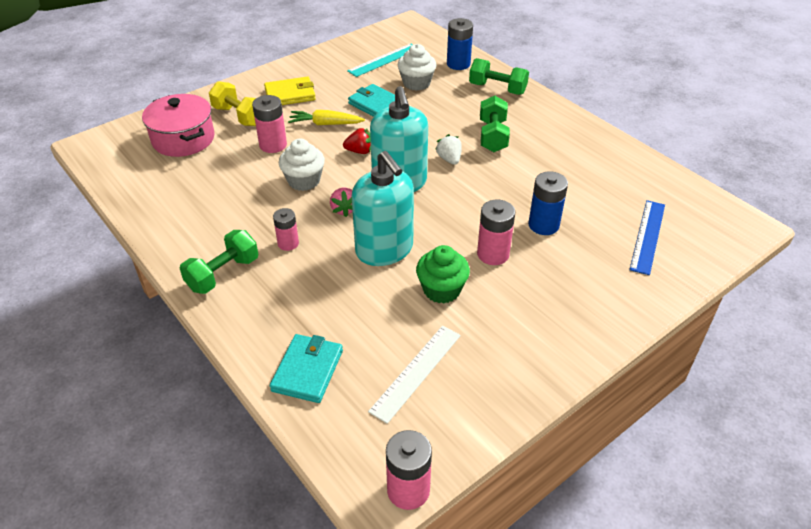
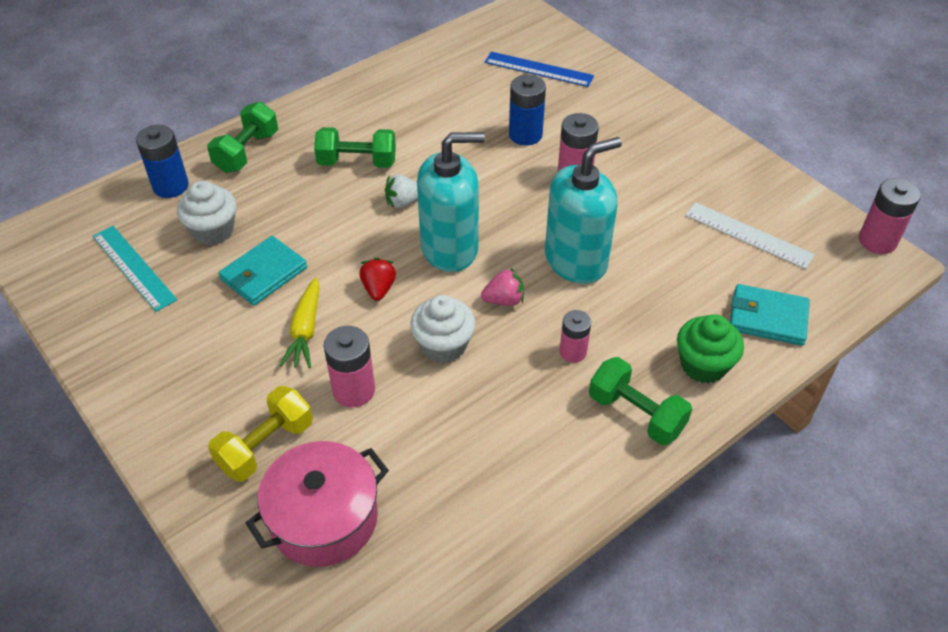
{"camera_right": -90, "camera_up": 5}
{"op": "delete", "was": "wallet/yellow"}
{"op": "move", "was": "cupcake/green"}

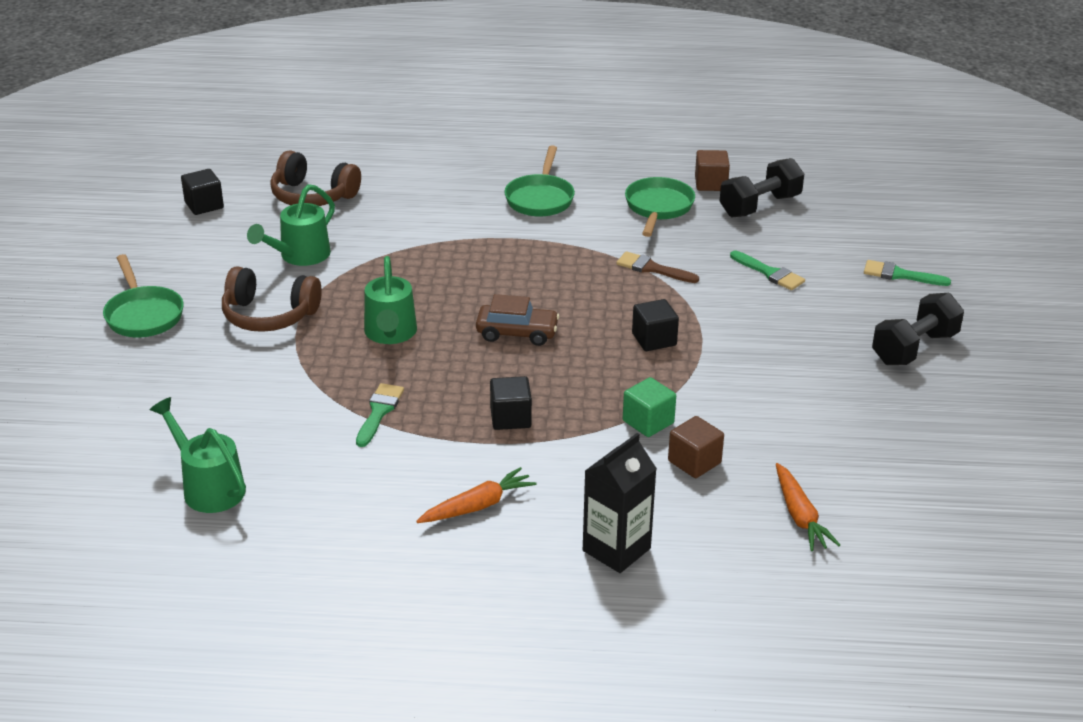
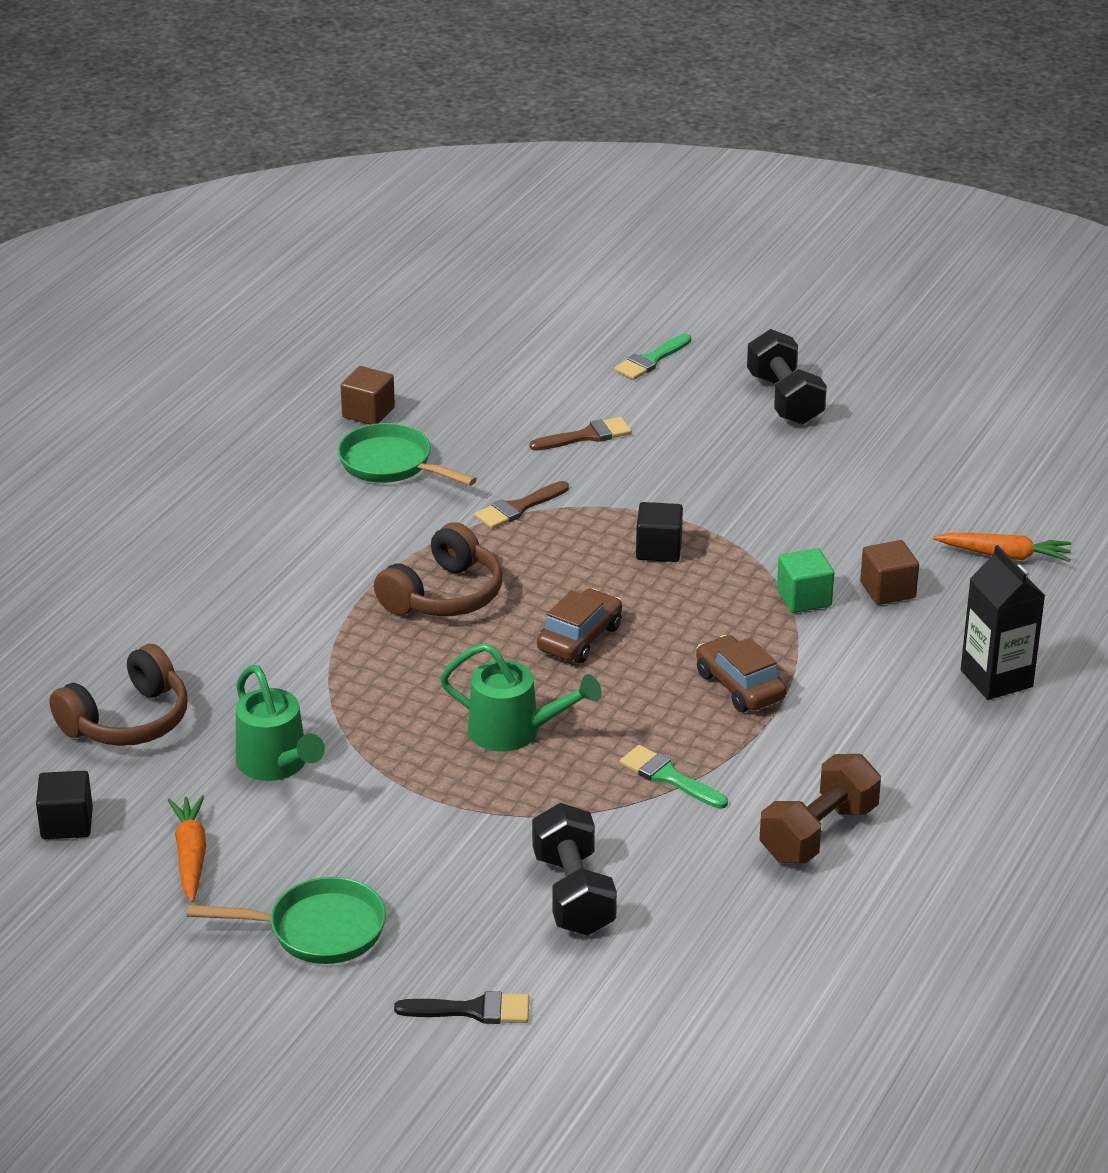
{"camera_right": -65, "camera_up": 0}
{"op": "delete", "was": "watering can/green (1st from left)"}
{"op": "move", "was": "headphones/brown (1st from left in the first image)", "now": "headphones/brown (2nd from left)"}
{"op": "move", "was": "carrot/orange (1st from left)"}
{"op": "replace", "was": "cube/black (2nd from left)", "now": "car/brown (2nd from left)"}
{"op": "delete", "was": "pan/green (2nd from left)"}
{"op": "move", "was": "dumbbell/black (1st from left)"}
{"op": "recolor", "was": "brush/green (2nd from left)", "now": "brush/brown (2nd from left)"}
{"op": "insert", "now": "brush/black"}
{"op": "insert", "now": "dumbbell/brown"}

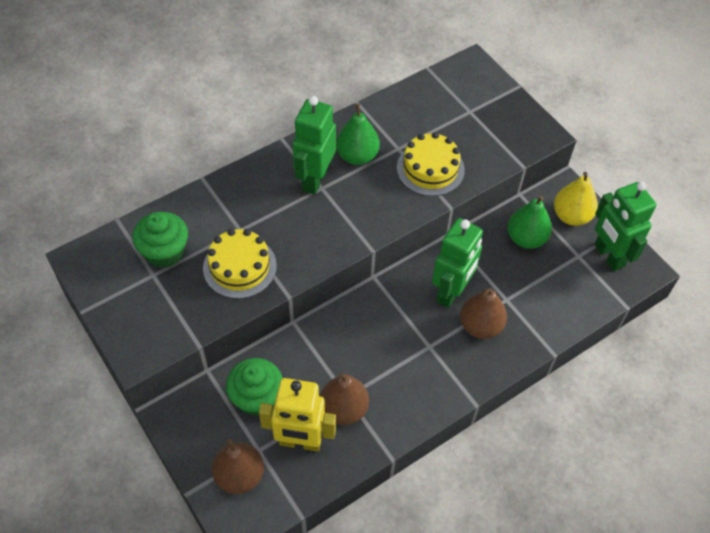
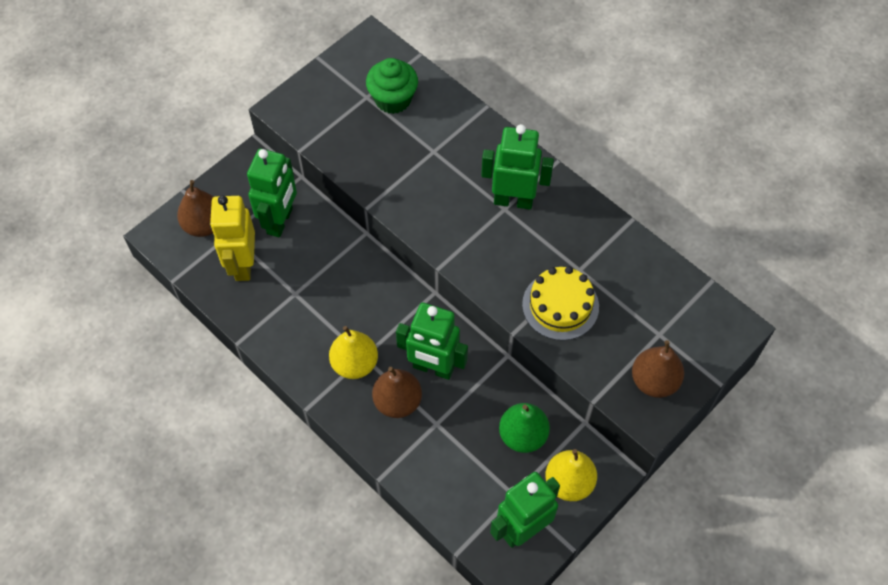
{"camera_right": 80, "camera_up": 5}
{"op": "delete", "was": "cake/yellow (1st from left)"}
{"op": "replace", "was": "cupcake/green (2nd from left)", "now": "robot/green (1st from left)"}
{"op": "move", "was": "pear/brown (2nd from left in the first image)", "now": "pear/brown (3rd from left)"}
{"op": "delete", "was": "pear/green (1st from left)"}
{"op": "insert", "now": "pear/yellow (1st from left)"}

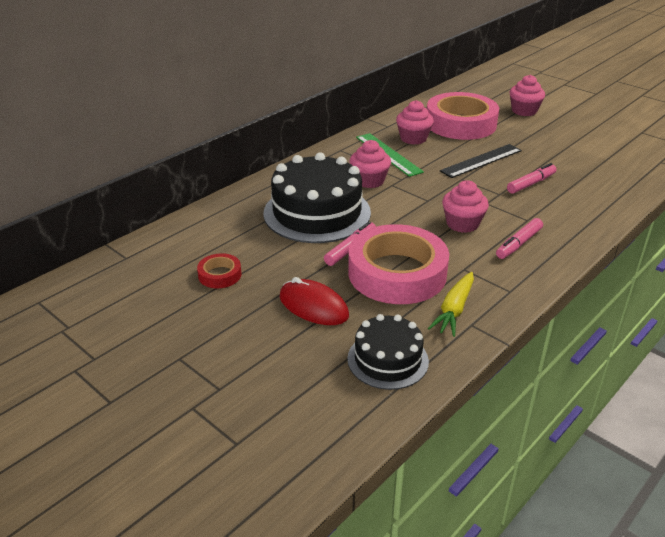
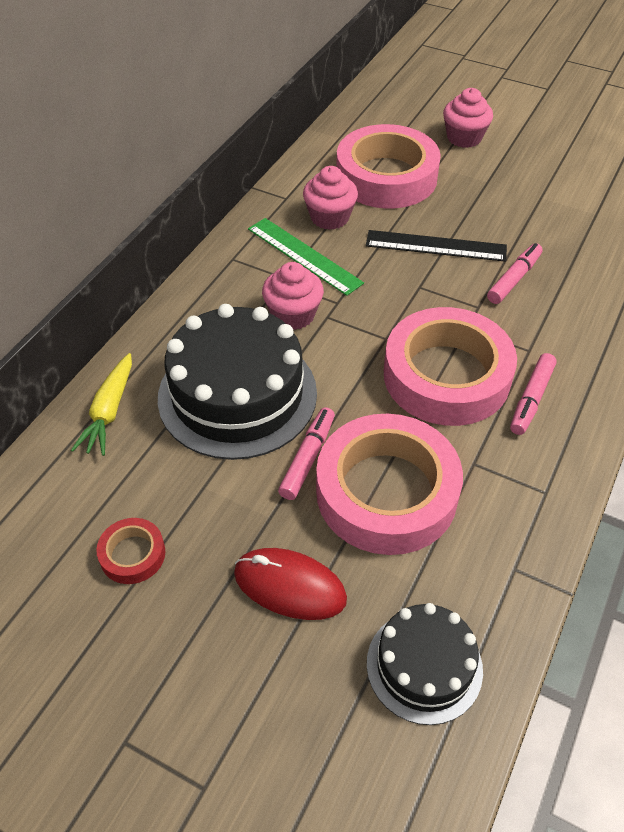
{"camera_right": -15, "camera_up": 15}
{"op": "move", "was": "carrot/yellow"}
{"op": "rotate", "was": "ruler/black", "clockwise": 60}
{"op": "replace", "was": "cupcake/pink (3rd from left)", "now": "tape/pink (3rd from left)"}

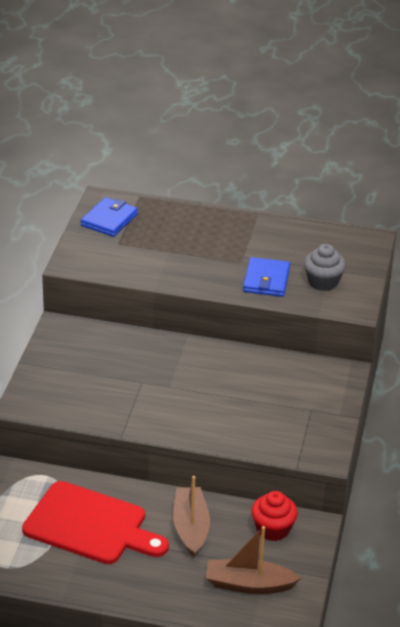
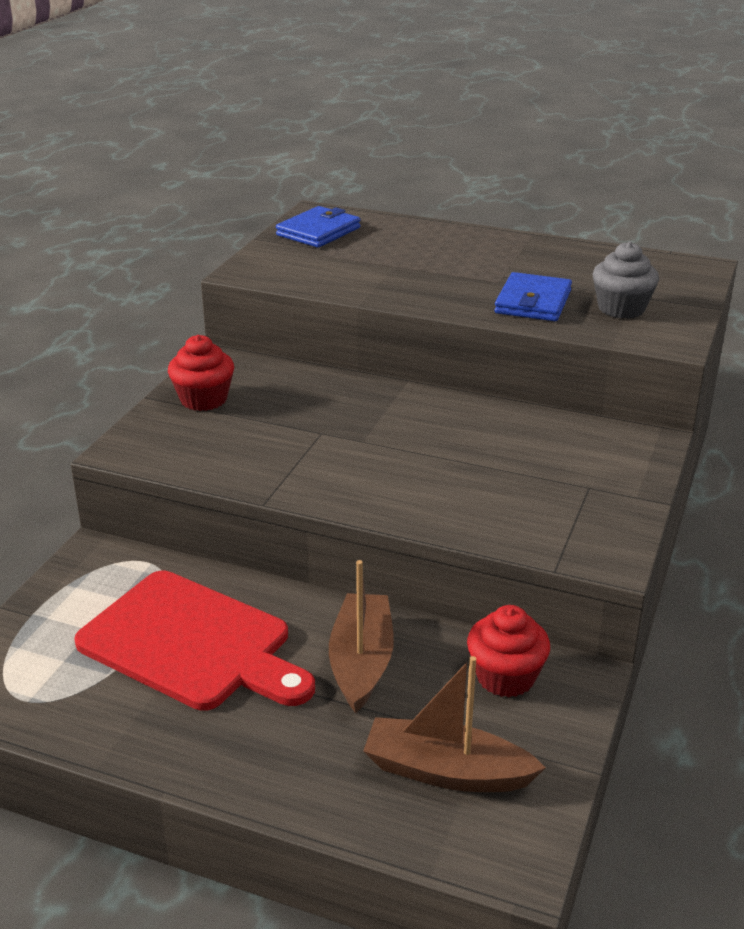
{"camera_right": 10, "camera_up": -5}
{"op": "insert", "now": "cupcake/red (1st from left)"}

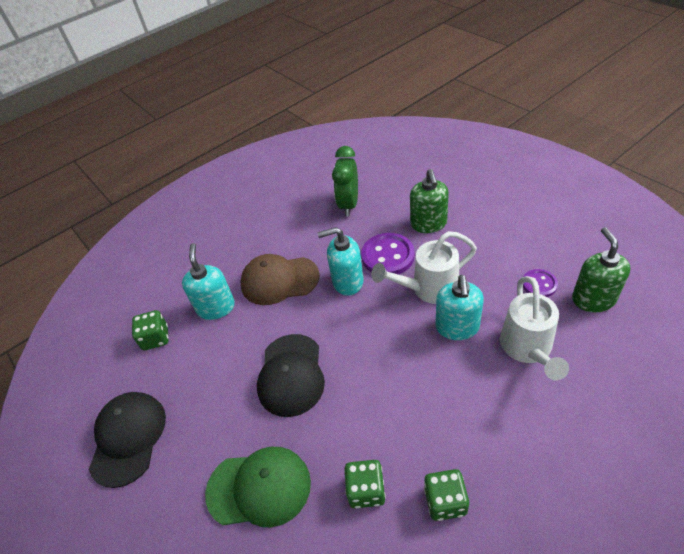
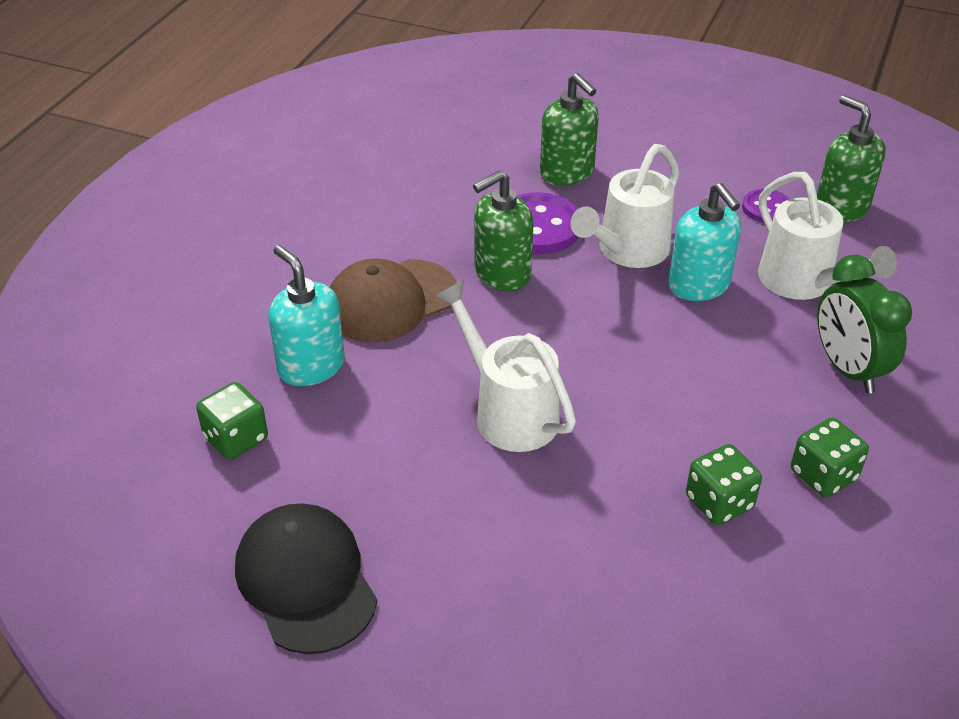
{"camera_right": -35, "camera_up": -5}
{"op": "delete", "was": "cap/green"}
{"op": "replace", "was": "cap/black (2nd from left)", "now": "watering can/white (1st from left)"}
{"op": "recolor", "was": "soap dispenser/turquoise (2nd from left)", "now": "soap dispenser/green (1st from left)"}
{"op": "move", "was": "clock/green"}

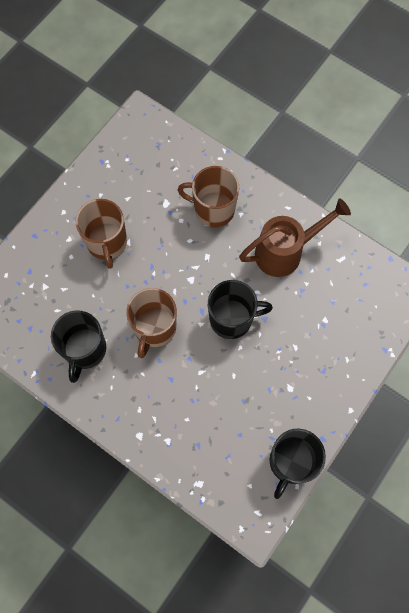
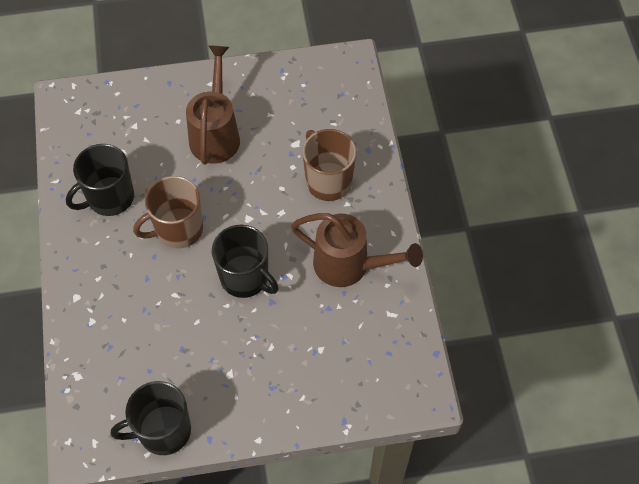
{"camera_right": 45, "camera_up": -10}
{"op": "replace", "was": "mug/brown (1st from left)", "now": "watering can/brown (1st from left)"}

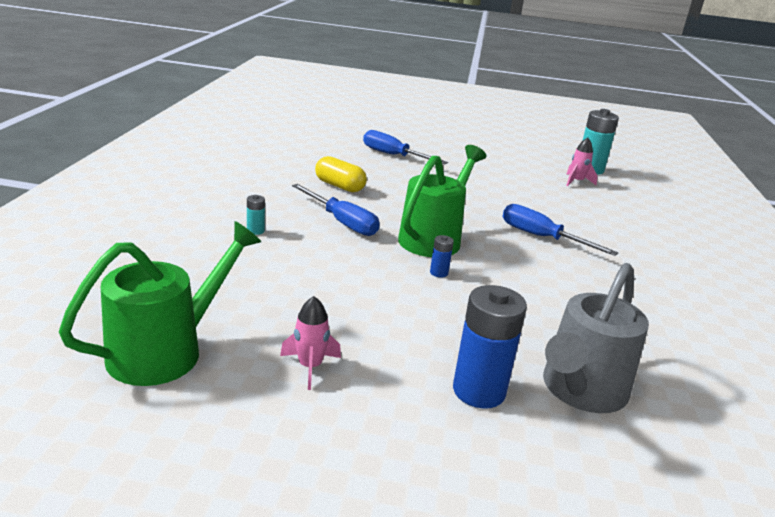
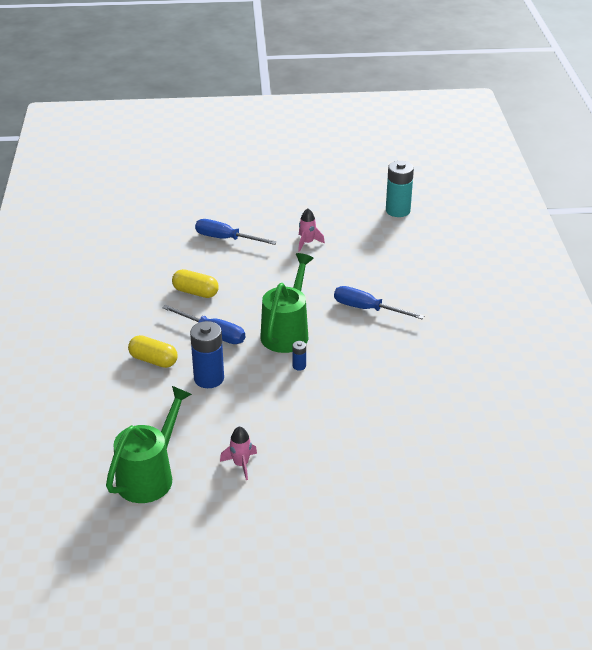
{"camera_right": -10, "camera_up": 10}
{"op": "replace", "was": "battery/turquoise (1st from left)", "now": "capsule/yellow (1st from left)"}
{"op": "move", "was": "battery/blue (2nd from left in the first image)", "now": "battery/blue (1st from left)"}
{"op": "delete", "was": "watering can/grey"}
{"op": "move", "was": "rocket/pink (2nd from left)"}

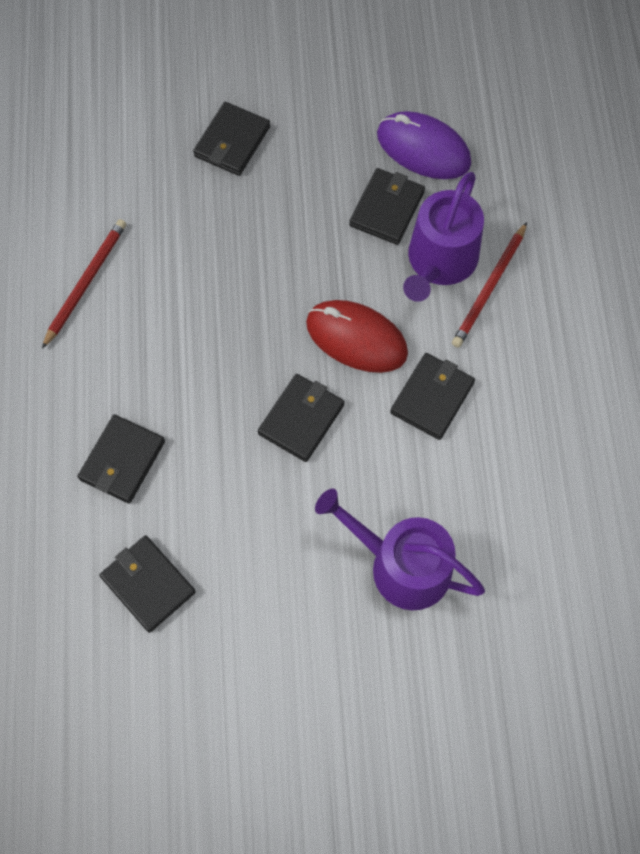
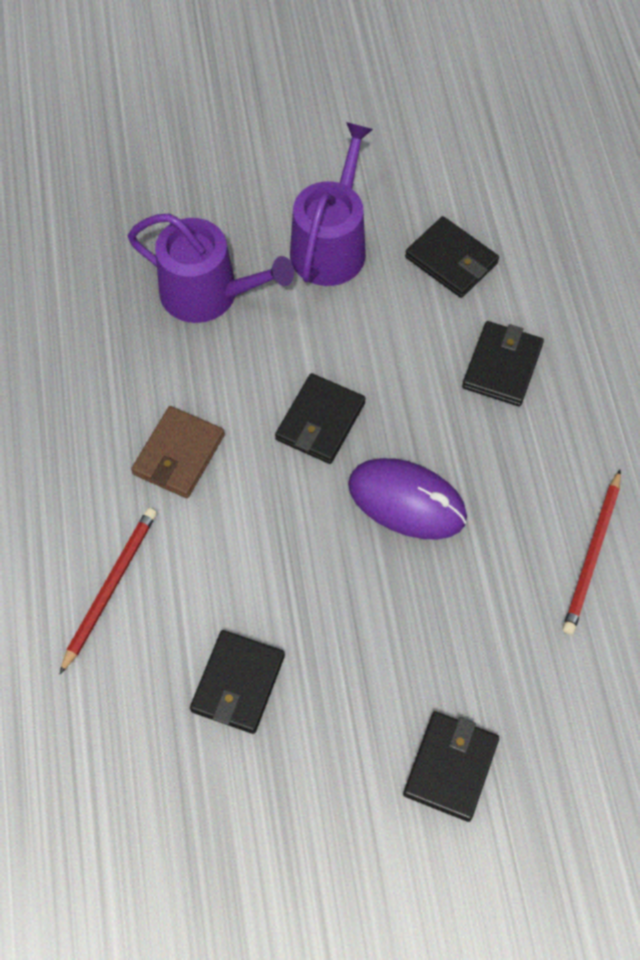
{"camera_right": 175, "camera_up": -5}
{"op": "delete", "was": "mouse/red"}
{"op": "move", "was": "mouse/purple"}
{"op": "recolor", "was": "wallet/black (6th from left)", "now": "wallet/brown"}
{"op": "move", "was": "watering can/purple (2nd from left)"}

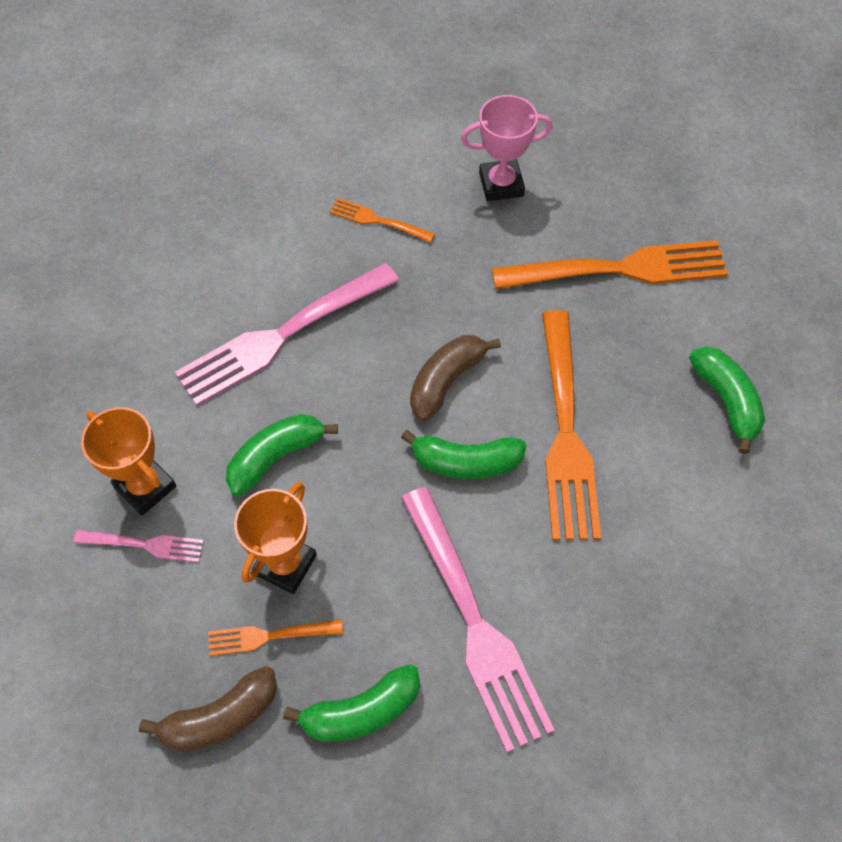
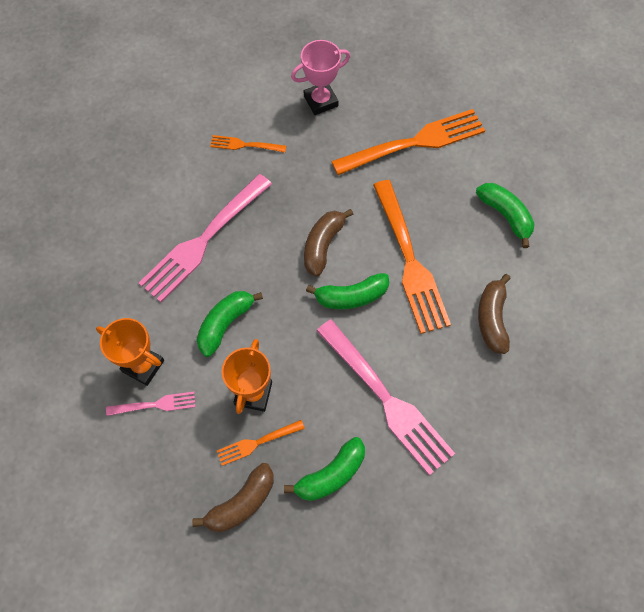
{"camera_right": -15, "camera_up": 5}
{"op": "insert", "now": "banana/brown (3rd from left)"}

